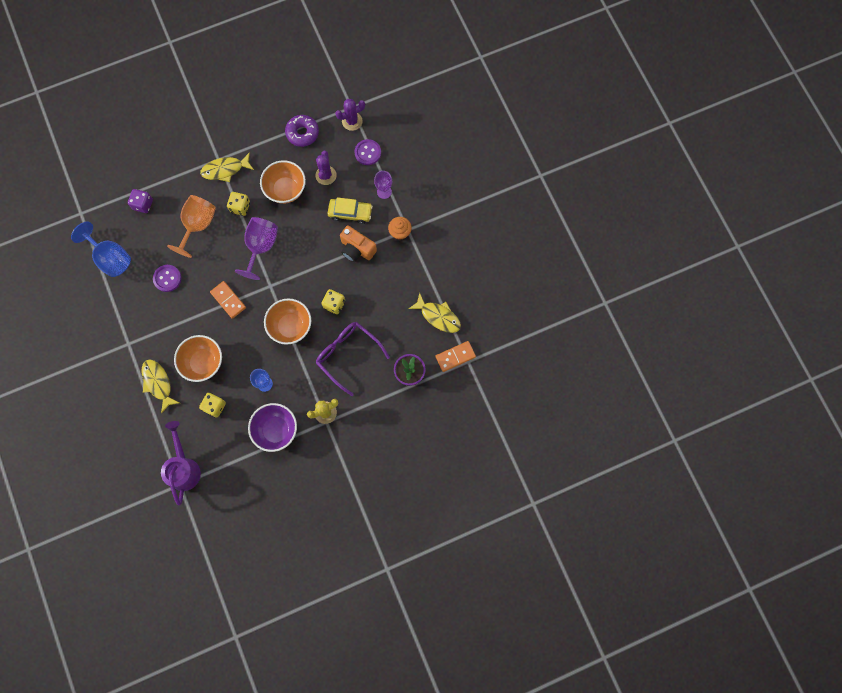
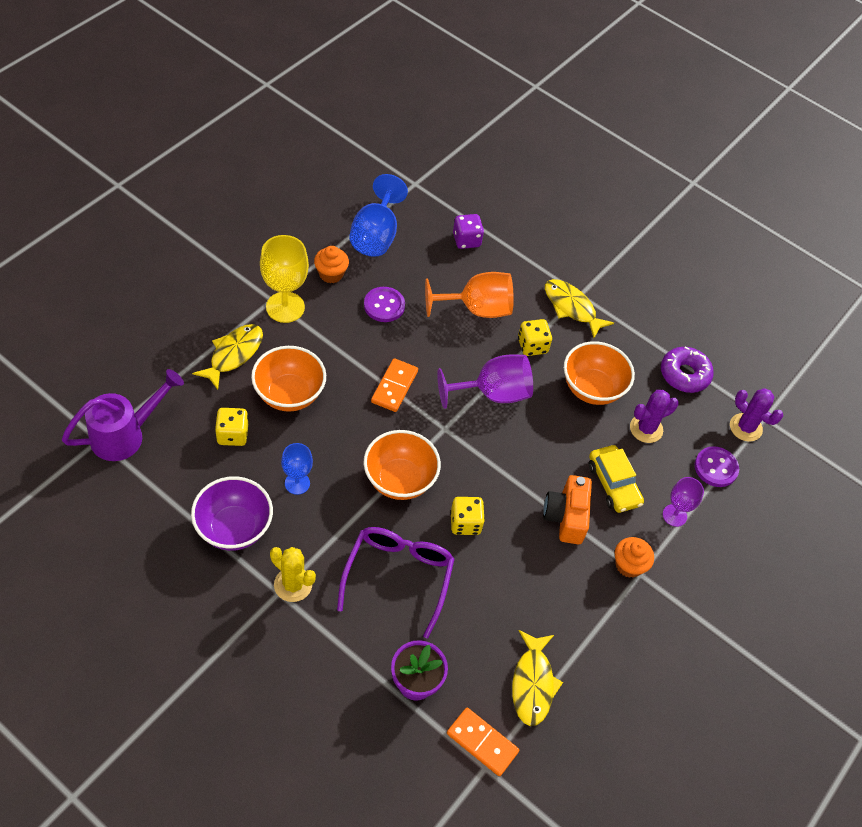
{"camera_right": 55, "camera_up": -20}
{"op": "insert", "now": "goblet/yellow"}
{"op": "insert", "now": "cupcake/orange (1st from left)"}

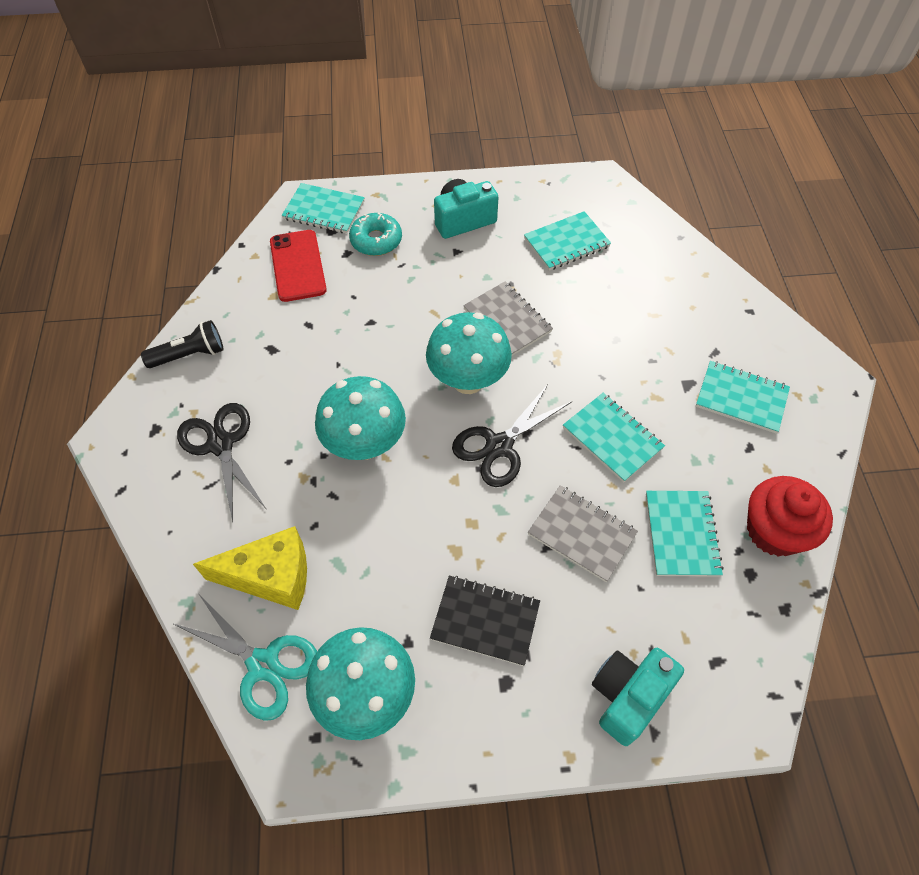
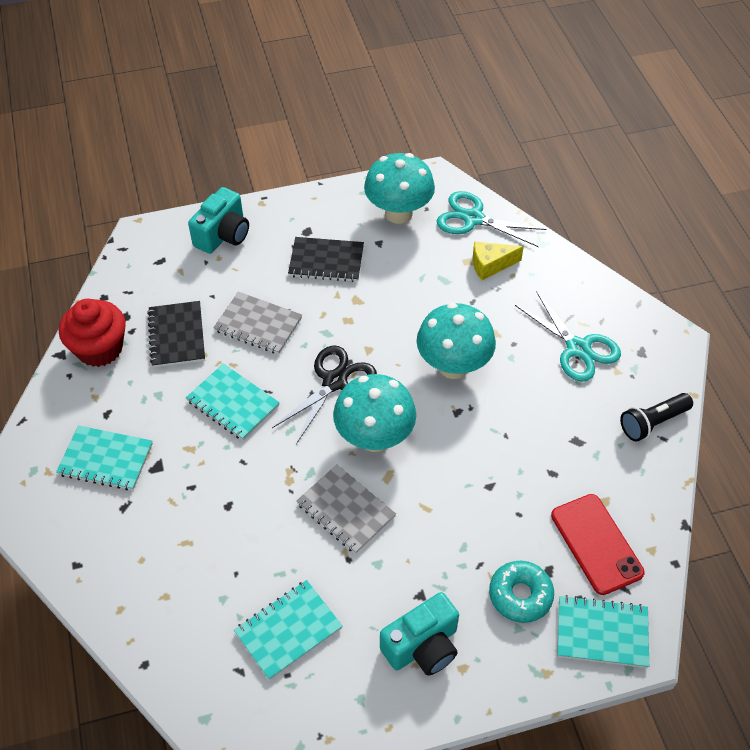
{"camera_right": 170, "camera_up": -5}
{"op": "recolor", "was": "scissors/black (1st from left)", "now": "scissors/turquoise (2nd from left)"}
{"op": "resize", "was": "cheese/yellow", "ratio": 0.64}
{"op": "recolor", "was": "notebook/turquoise (4th from left)", "now": "notebook/black (1st from left)"}

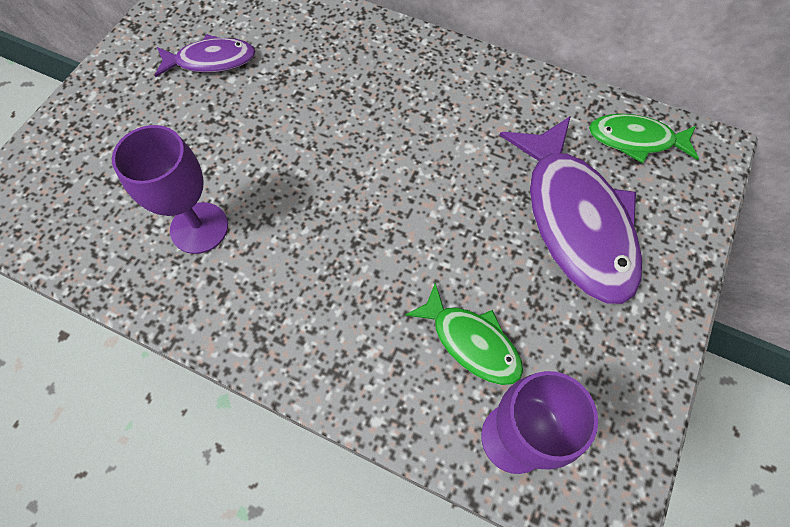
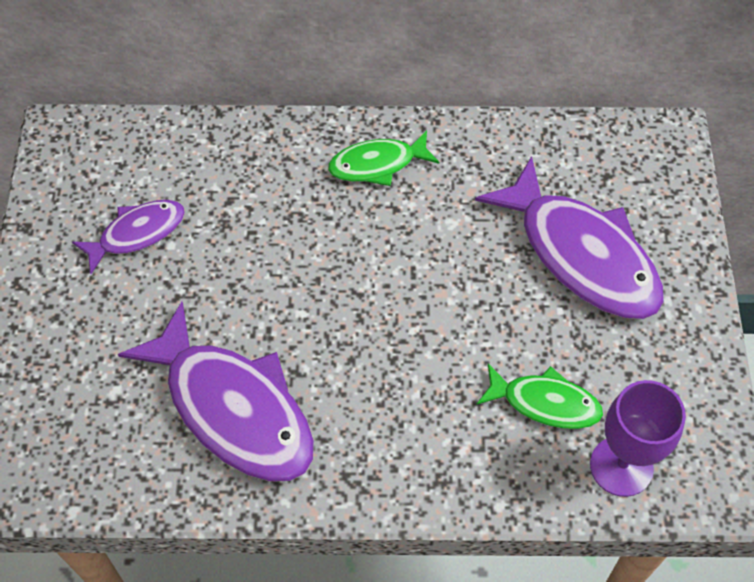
{"camera_right": -25, "camera_up": -5}
{"op": "replace", "was": "goblet/purple (1st from left)", "now": "fish/purple (2nd from left)"}
{"op": "move", "was": "fish/green (2nd from left in the first image)", "now": "fish/green (1st from left)"}

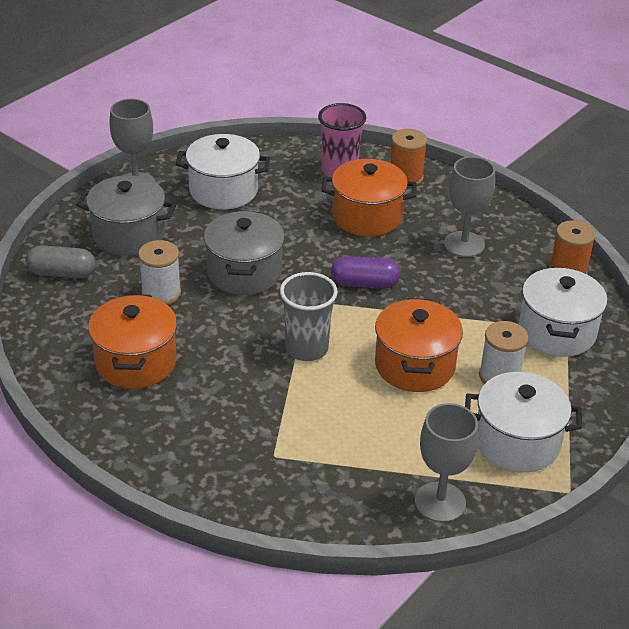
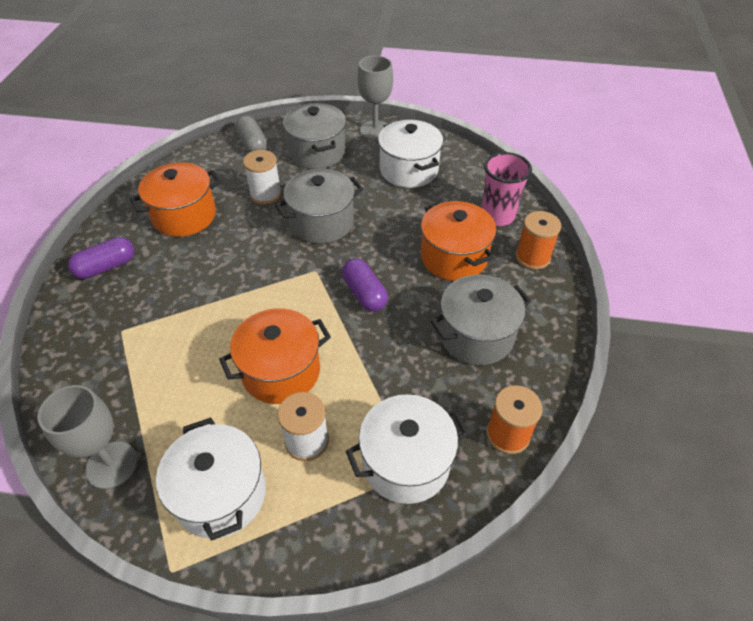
{"camera_right": 60, "camera_up": 10}
{"op": "delete", "was": "cup/grey"}
{"op": "replace", "was": "goblet/grey (3rd from left)", "now": "pot/grey (3rd from left)"}
{"op": "insert", "now": "capsule/purple (1st from left)"}

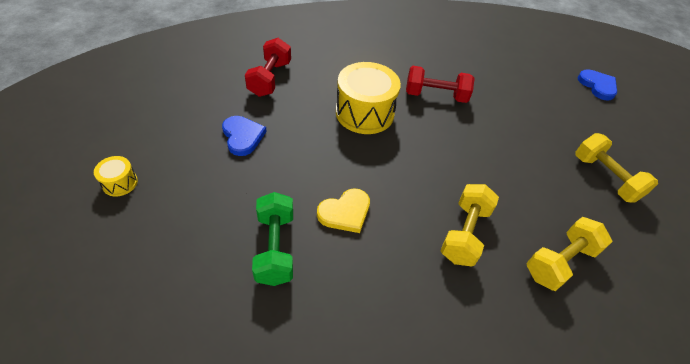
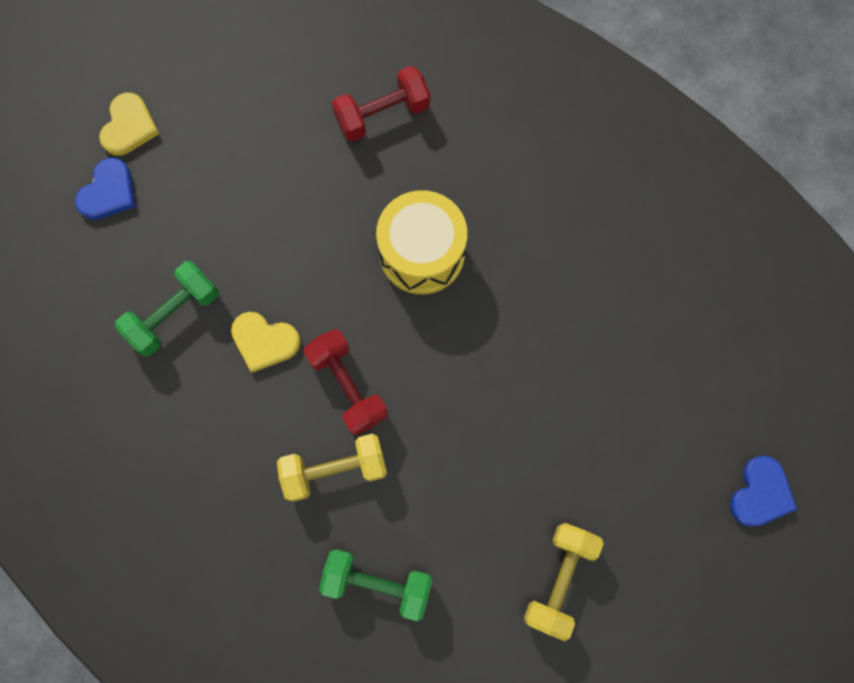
{"camera_right": 55, "camera_up": 25}
{"op": "replace", "was": "drum/yellow (1st from left)", "now": "heart/yellow (1st from left)"}
{"op": "move", "was": "heart/blue (1st from left)"}
{"op": "move", "was": "dumbbell/red (2nd from left in the first image)", "now": "dumbbell/red (1st from left)"}
{"op": "recolor", "was": "dumbbell/yellow (2nd from left)", "now": "dumbbell/green (2nd from left)"}

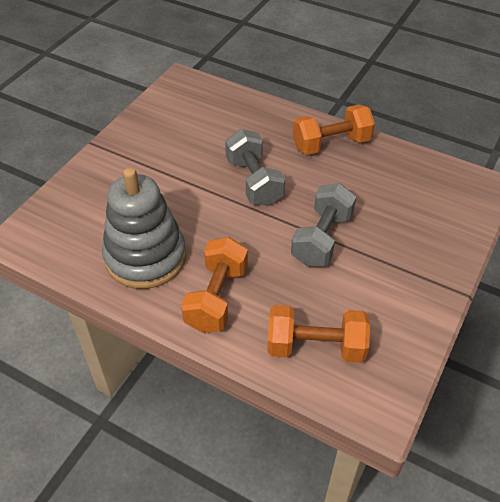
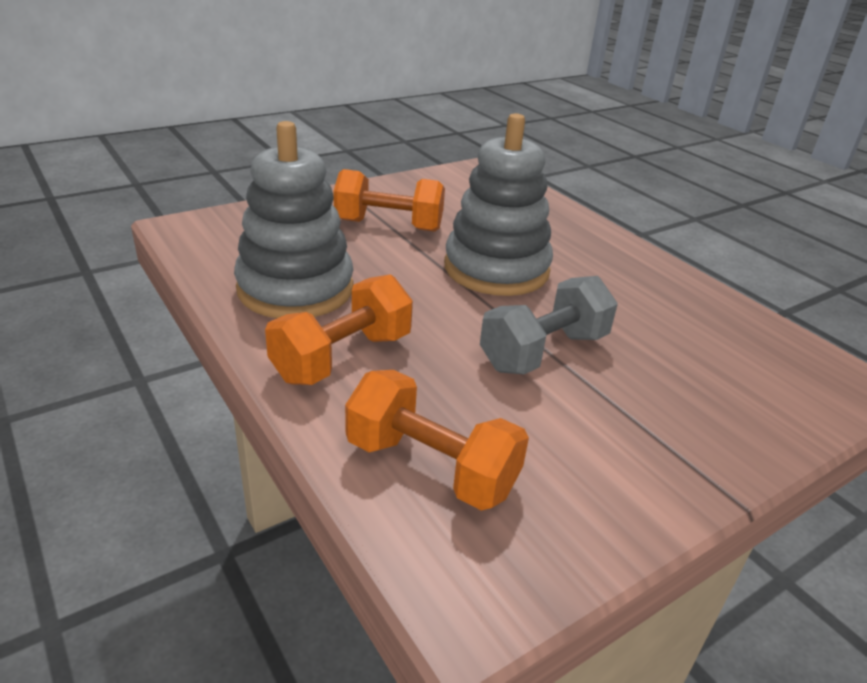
{"camera_right": 25, "camera_up": -15}
{"op": "replace", "was": "dumbbell/grey (1st from left)", "now": "stacking toy/grey (2nd from left)"}
{"op": "move", "was": "dumbbell/orange (3rd from left in the first image)", "now": "dumbbell/orange (2nd from left)"}

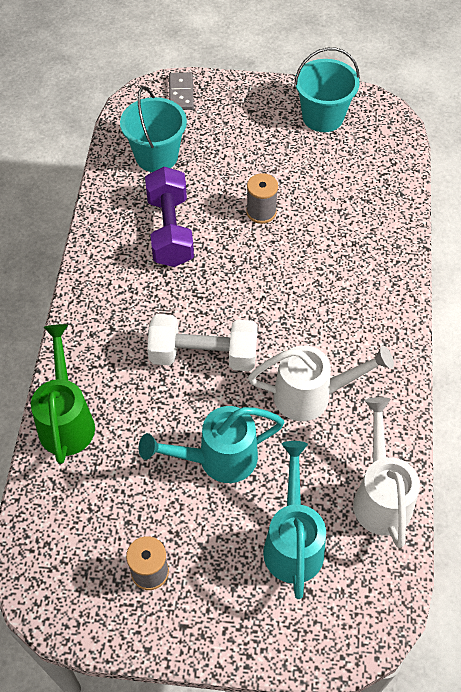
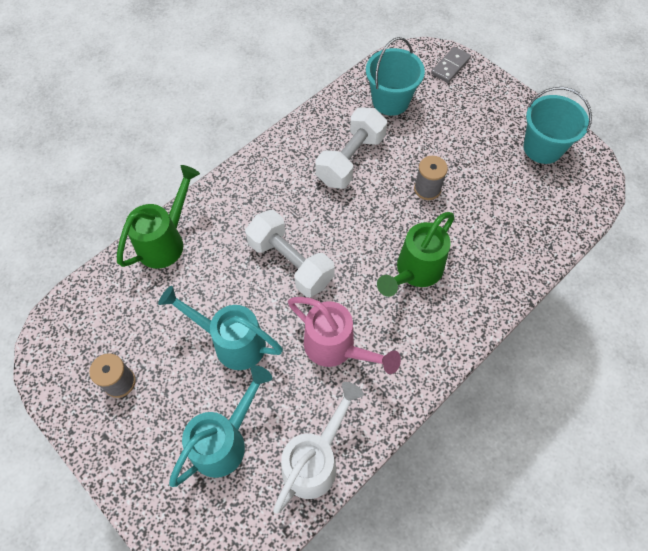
{"camera_right": 40, "camera_up": 5}
{"op": "recolor", "was": "dumbbell/purple", "now": "dumbbell/white (2nd from left)"}
{"op": "recolor", "was": "watering can/white (1st from left)", "now": "watering can/pink"}
{"op": "insert", "now": "watering can/green (2nd from left)"}

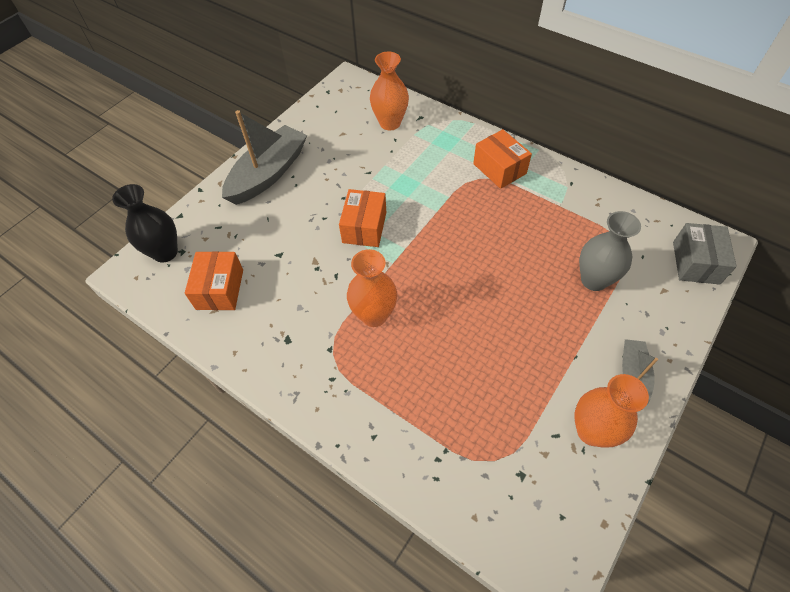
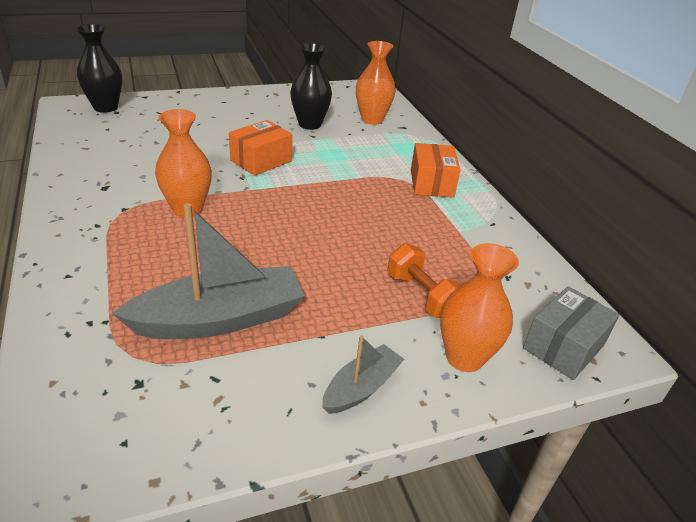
{"camera_right": 30, "camera_up": -20}
{"op": "delete", "was": "box/orange (1st from left)"}
{"op": "move", "was": "boat/grey (1st from left)"}
{"op": "move", "was": "vase/orange (3rd from left)"}
{"op": "replace", "was": "vase/grey", "now": "dumbbell/orange"}
{"op": "insert", "now": "vase/black (2nd from left)"}

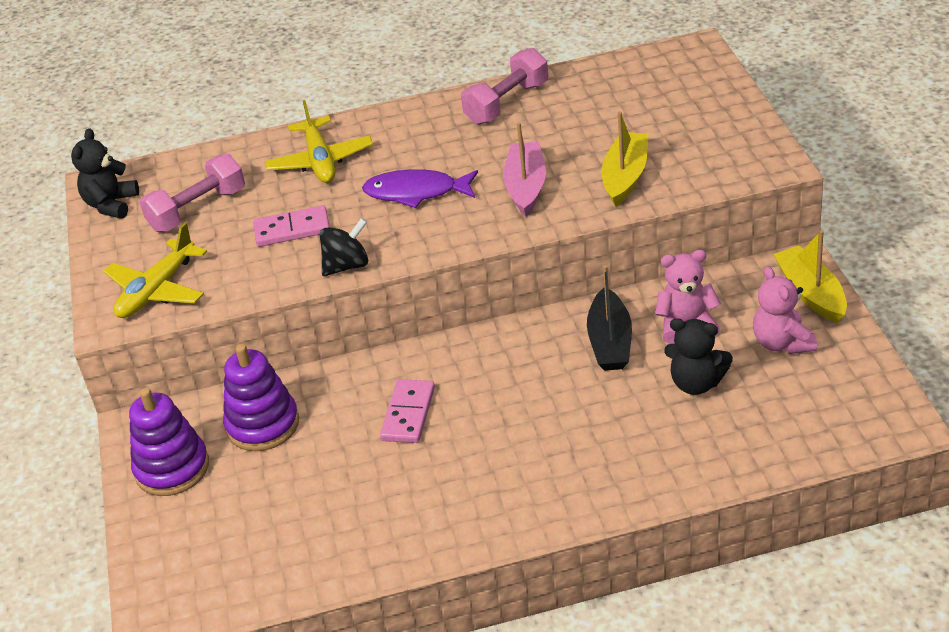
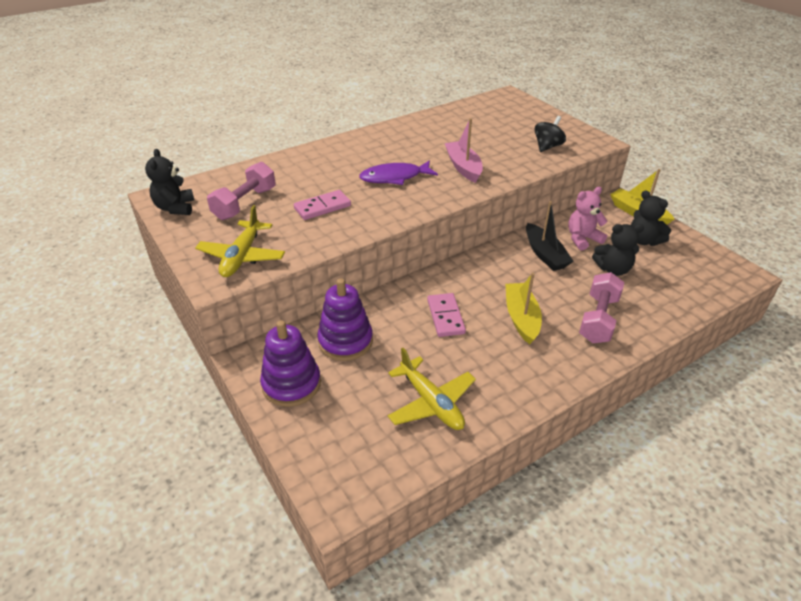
{"camera_right": -25, "camera_up": 0}
{"op": "move", "was": "plane/yellow (2nd from left)"}
{"op": "move", "was": "spinning top/black"}
{"op": "move", "was": "dumbbell/pink (2nd from left)"}
{"op": "move", "was": "boat/yellow (1st from left)"}
{"op": "recolor", "was": "teddy bear/pink (2nd from left)", "now": "teddy bear/black (3rd from left)"}

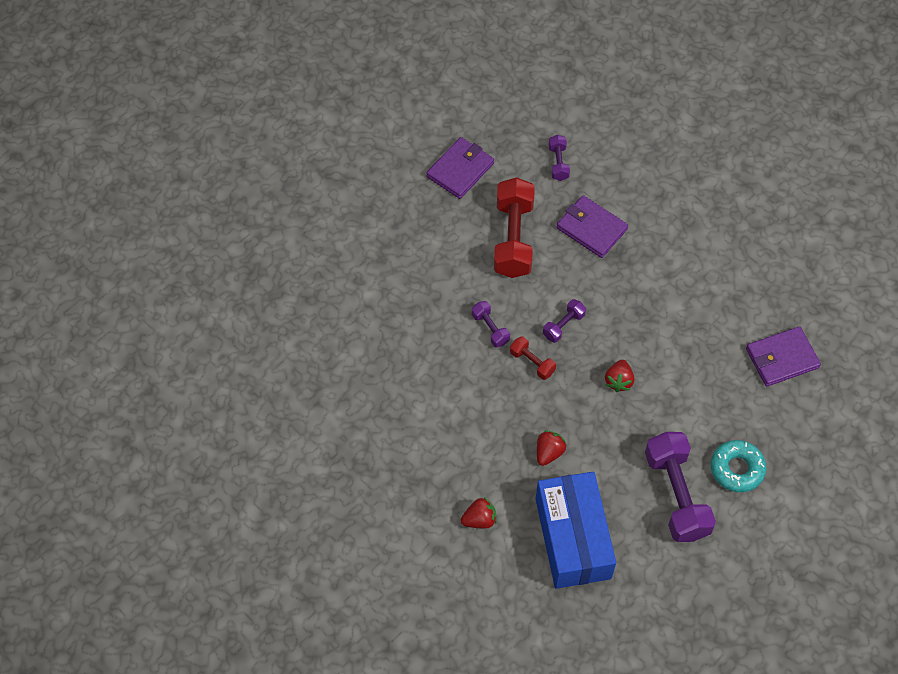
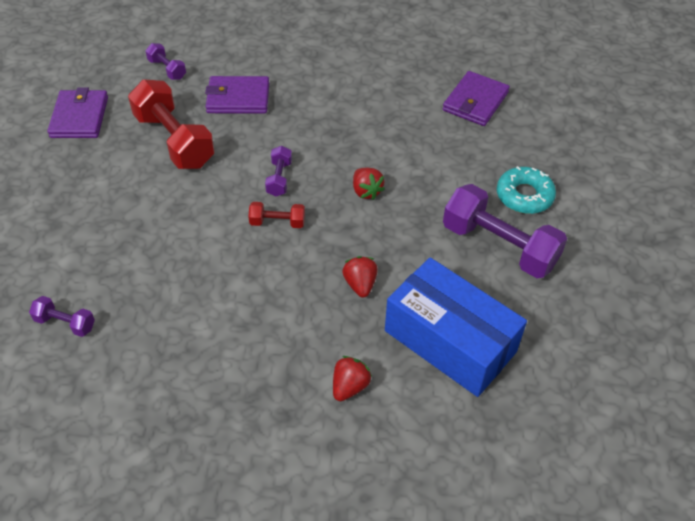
{"camera_right": -40, "camera_up": -10}
{"op": "move", "was": "dumbbell/purple (1st from left)"}

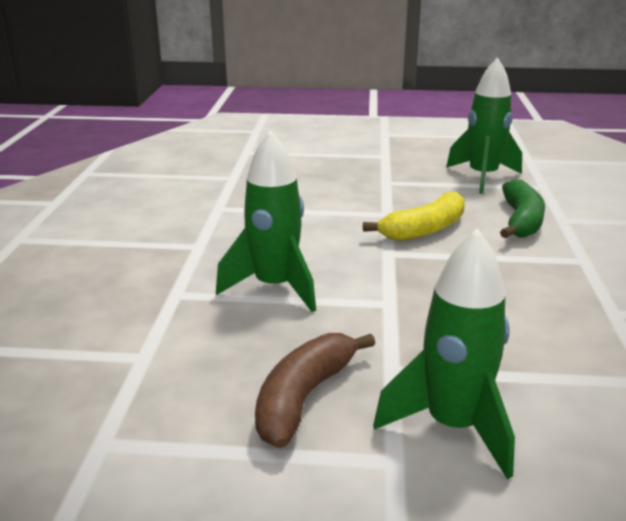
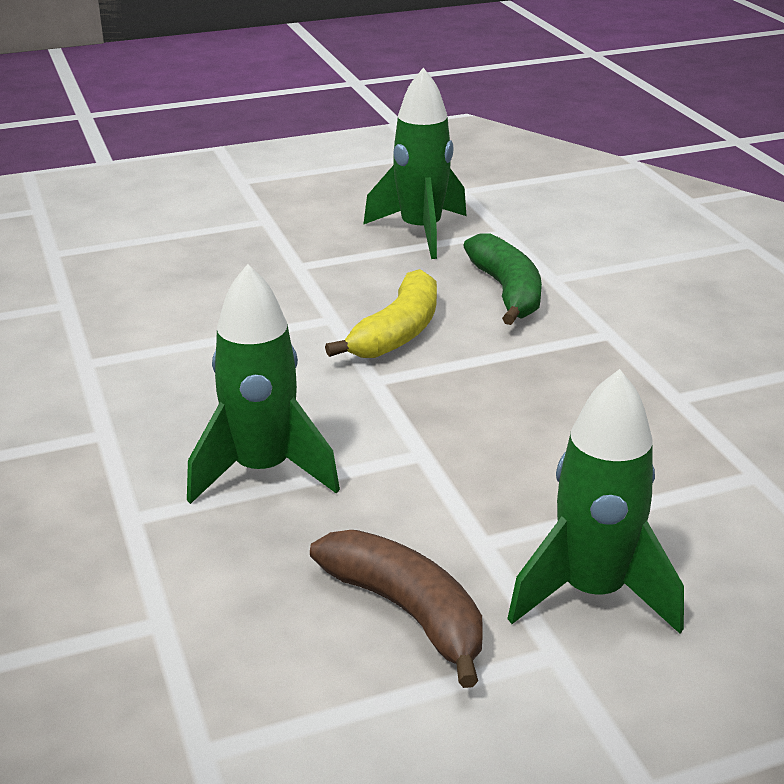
{"camera_right": -25, "camera_up": 5}
{"op": "rotate", "was": "banana/brown", "clockwise": 135}

